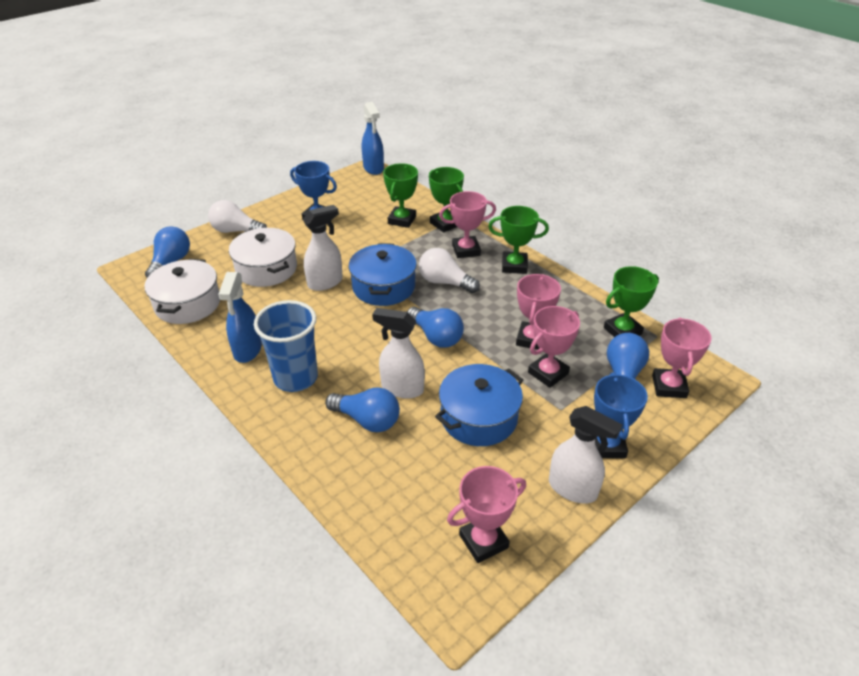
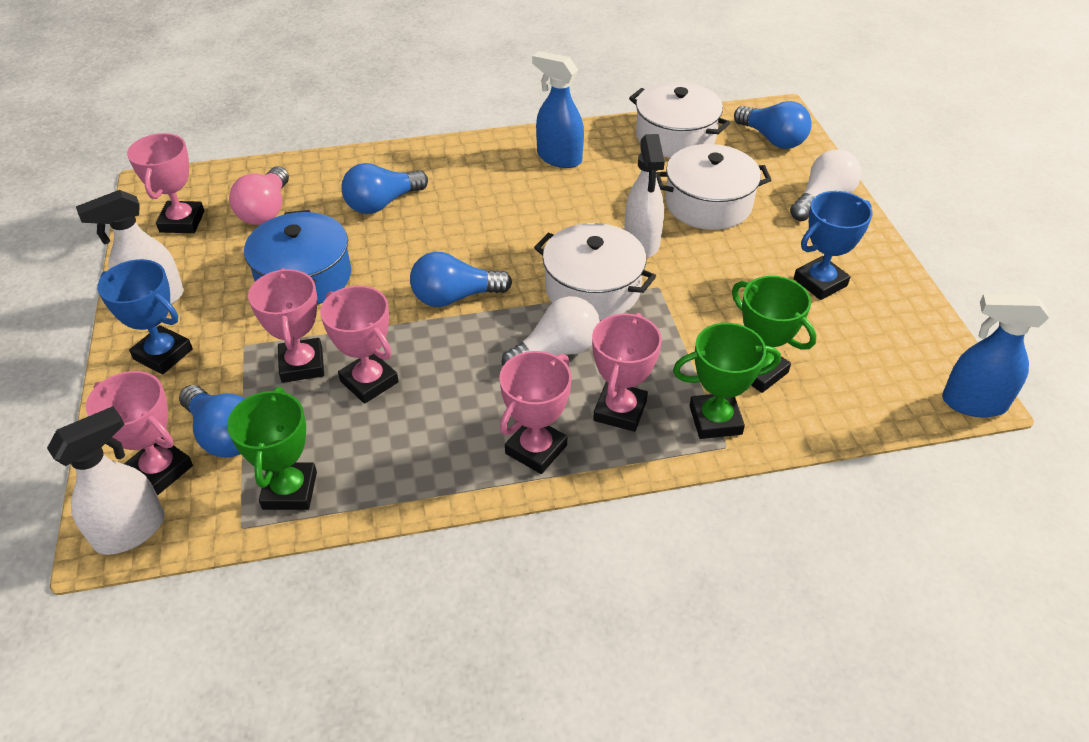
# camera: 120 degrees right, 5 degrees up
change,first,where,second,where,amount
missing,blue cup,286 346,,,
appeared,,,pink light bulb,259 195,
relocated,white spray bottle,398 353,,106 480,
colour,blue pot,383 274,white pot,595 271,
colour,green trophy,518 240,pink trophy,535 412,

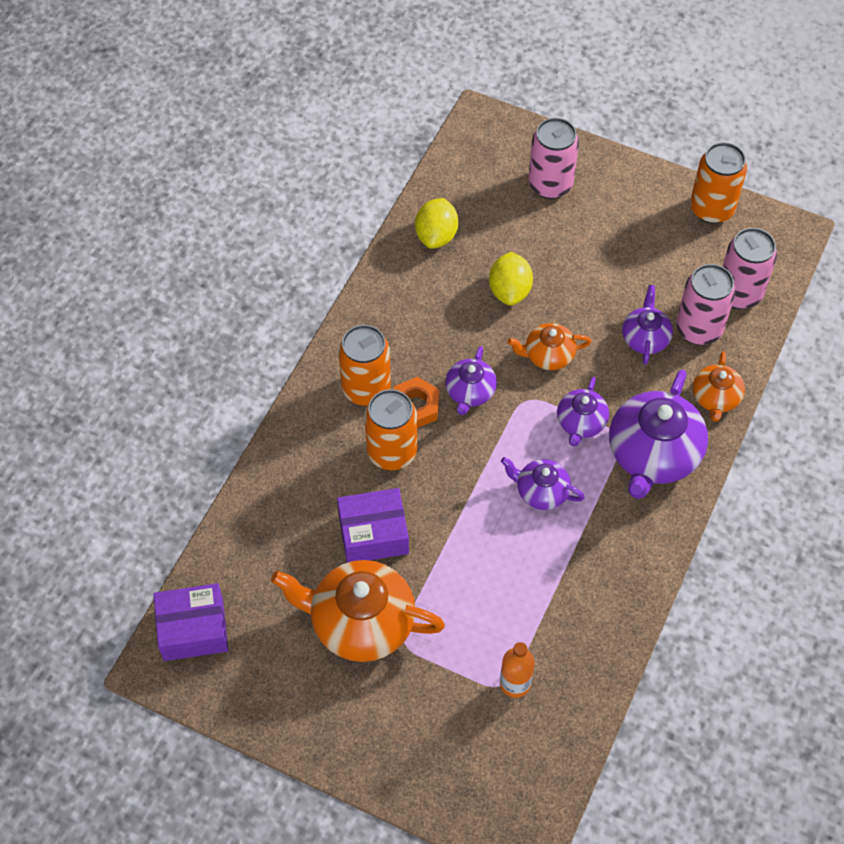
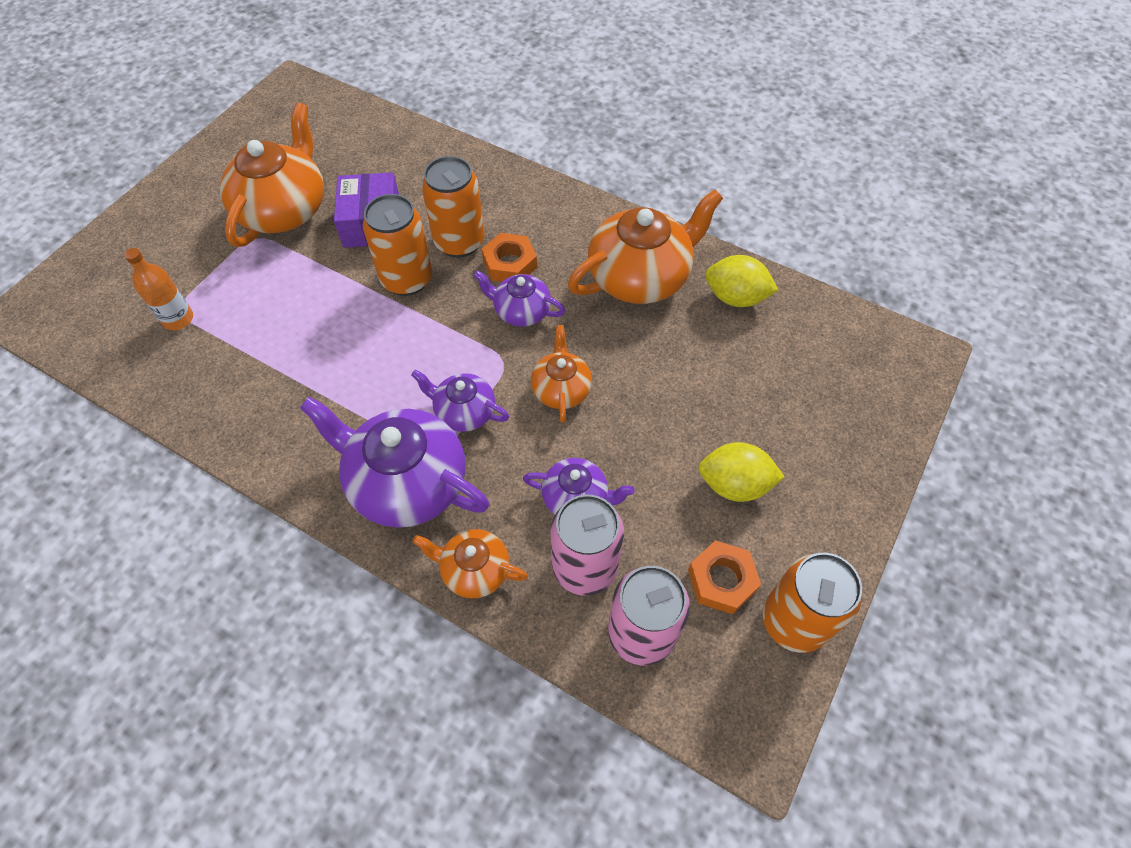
# camera: 95 degrees right, 0 degrees up
change,first,where,second,where,amount
missing,purple box,191 622,,,
missing,purple teapot,543 483,,,
missing,pink can,553 158,,,
appeared,,,orange teapot,645 246,
appeared,,,orange nut,724 577,
relocated,orange can,365 365,,397 245,
relocated,yellow lemon,511 279,,741 472,

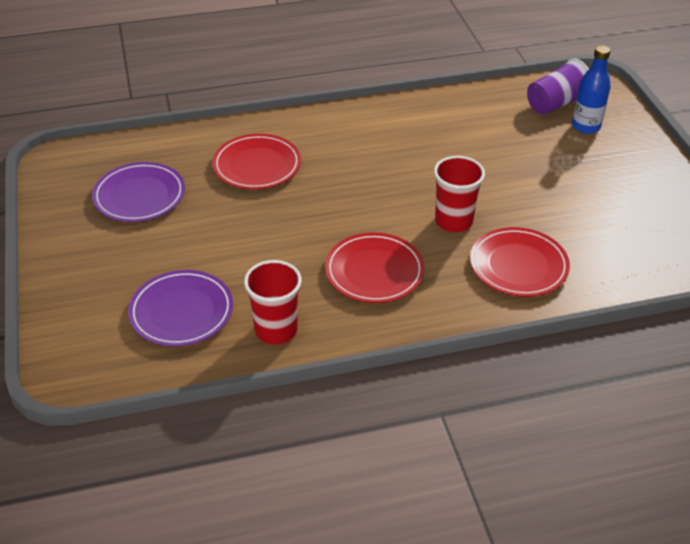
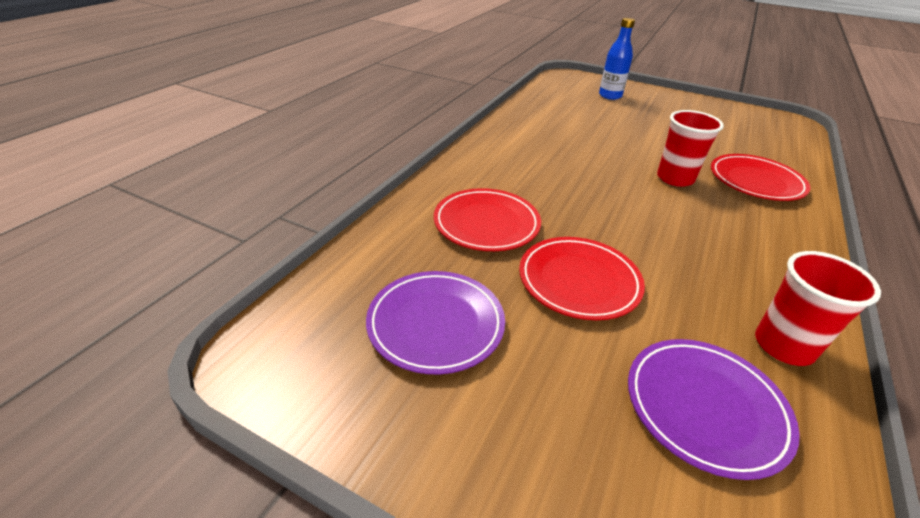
# camera: 50 degrees left, 5 degrees down
change,first,where,second,where,amount
missing,purple cup,558 86,,,
relocated,red plate,375 267,,582 278,

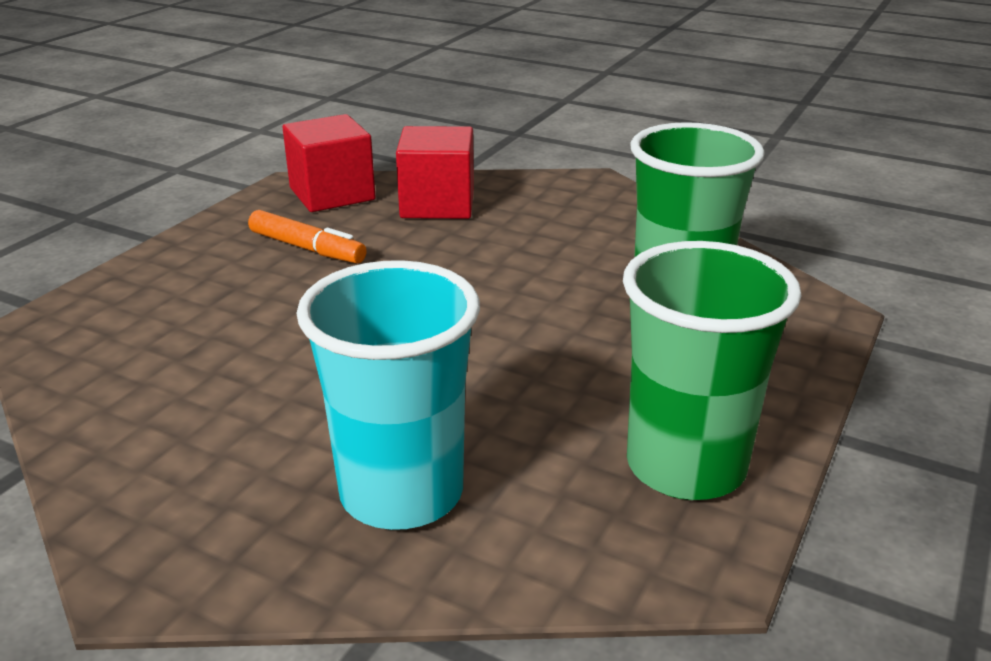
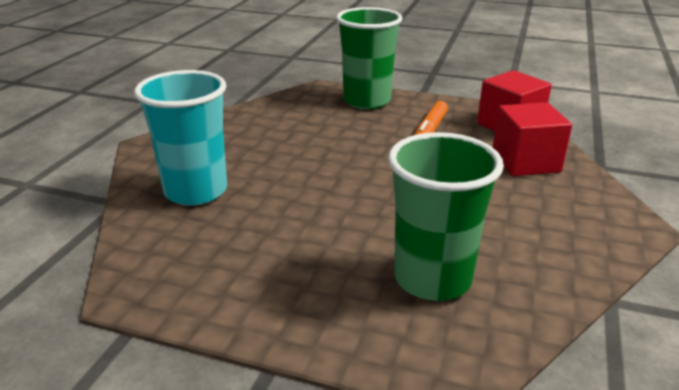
# camera: 80 degrees right, 0 degrees up
change,first,where,second,where,amount
relocated,green cup,712 370,,369 58,

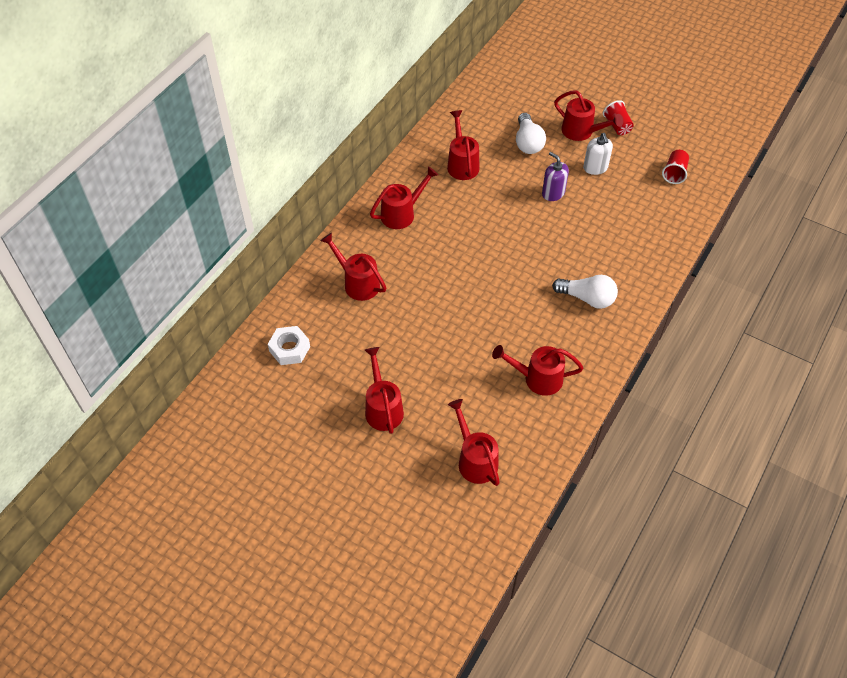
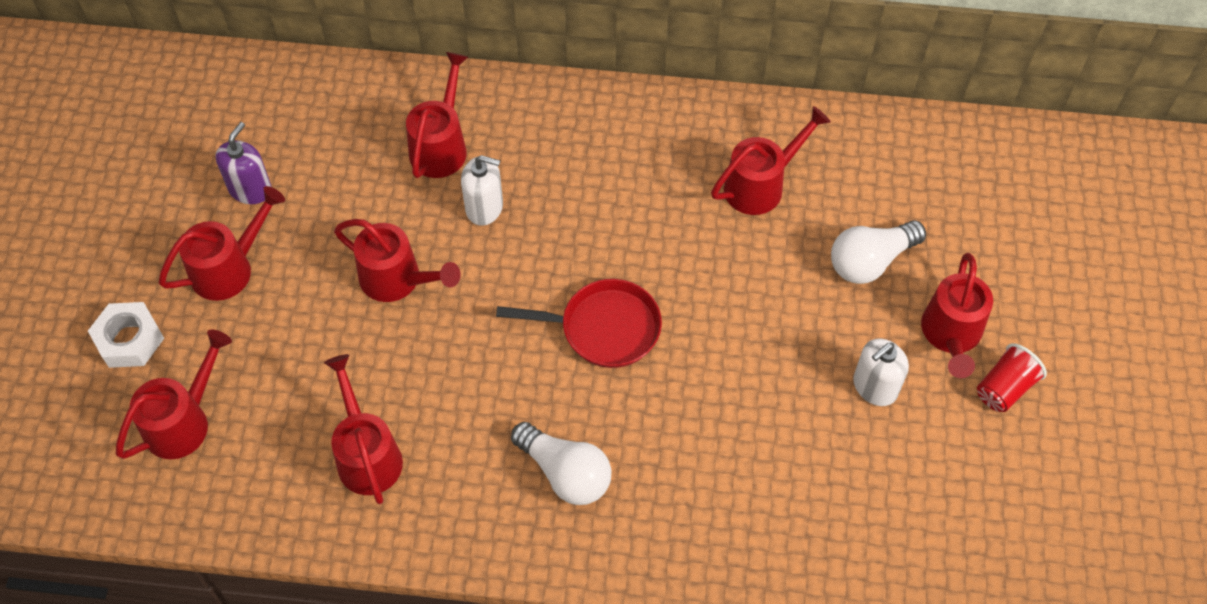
# camera: 65 degrees right, 5 degrees up
change,first,where,second,where,amount
missing,red cup,675 167,,,
appeared,,,white soap dispenser,482 190,
appeared,,,red pan,579 323,
relocated,white nut,289 345,,126 335,
relocated,red watering can,404 197,,397 260,
relocated,purple soap dispenser,555 176,,243 163,
spun,white light bulb,585 292,,561 463,45 degrees counterclockwise

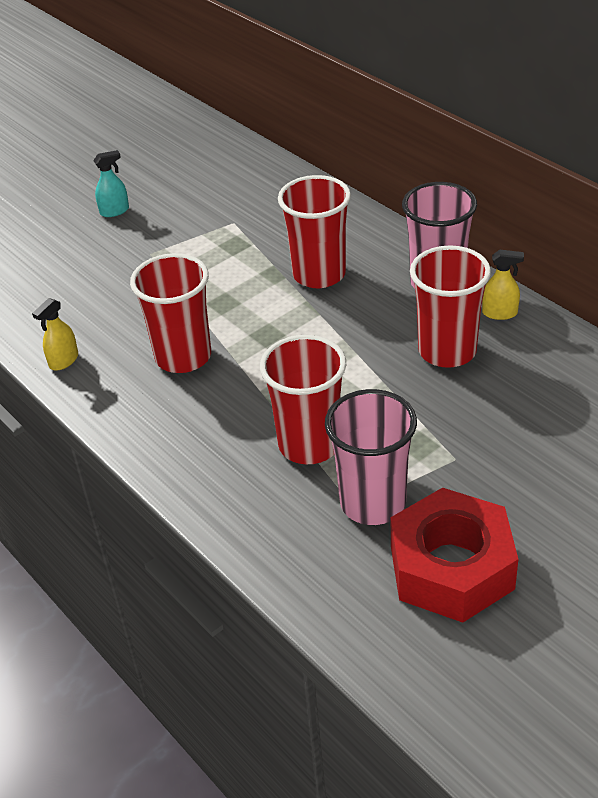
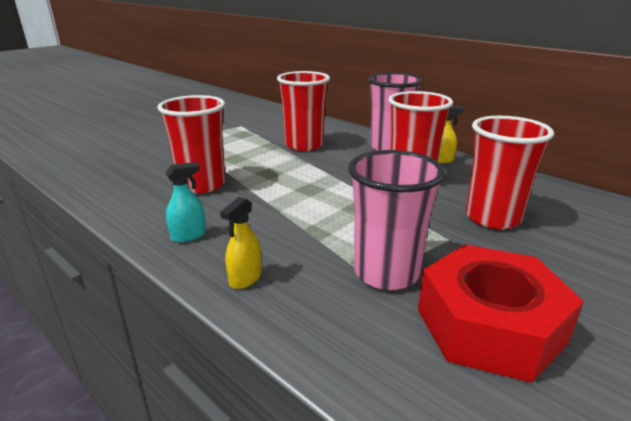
# camera: 10 degrees left, 15 degrees down
change,first,where,second,where,amount
relocated,yellow spray bottle,55 334,,241 243,
relocated,turquoise spray bottle,111 183,,185 202,
relocated,red cup,303 399,,510 173,

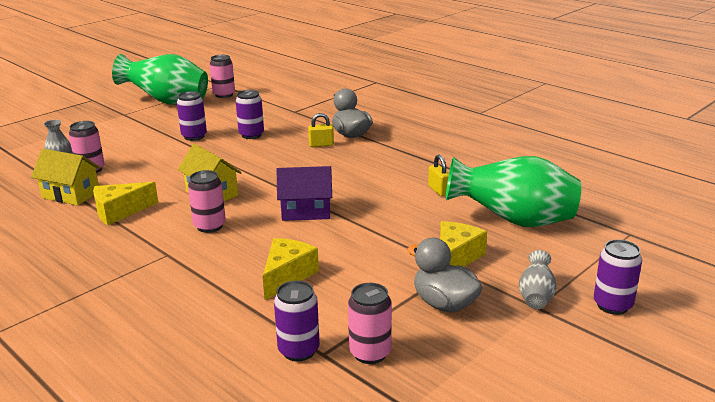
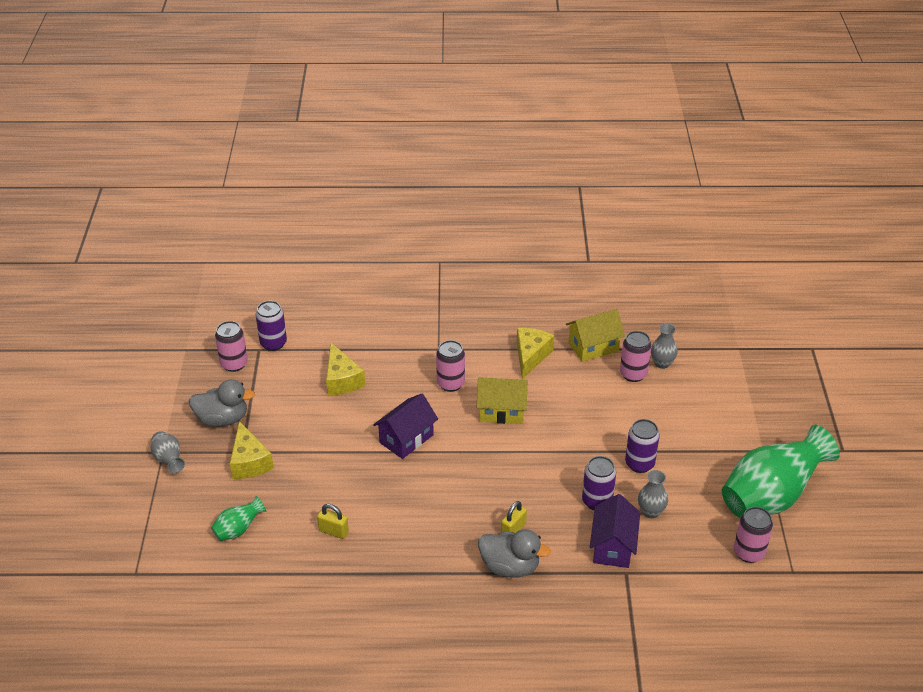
# camera: 135 degrees right, 15 degrees up
change,first,where,second,where,amount
missing,purple can,618 277,,,
appeared,,,purple house,615 531,
appeared,,,grey vase,653 494,
size,green vase,513 191,,238 518,x0.44

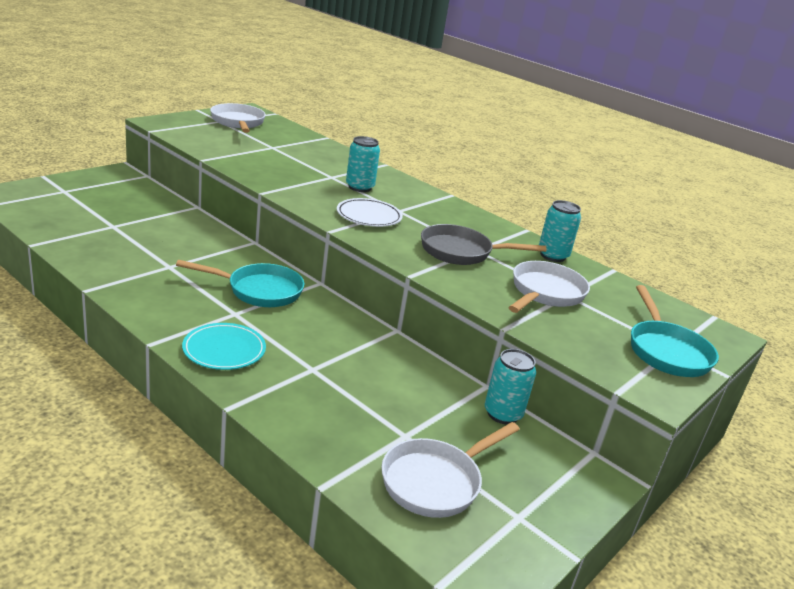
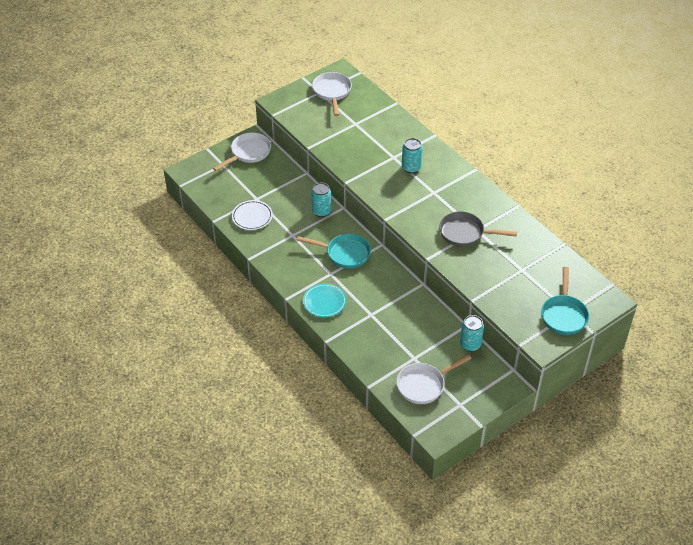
# camera: 15 degrees right, 20 degrees up
change,first,where,second,where,amount
relocated,white plate,370 212,,252 215,
relocated,white pan,549 287,,242 152,
relocated,turquoise can,560 231,,321 199,

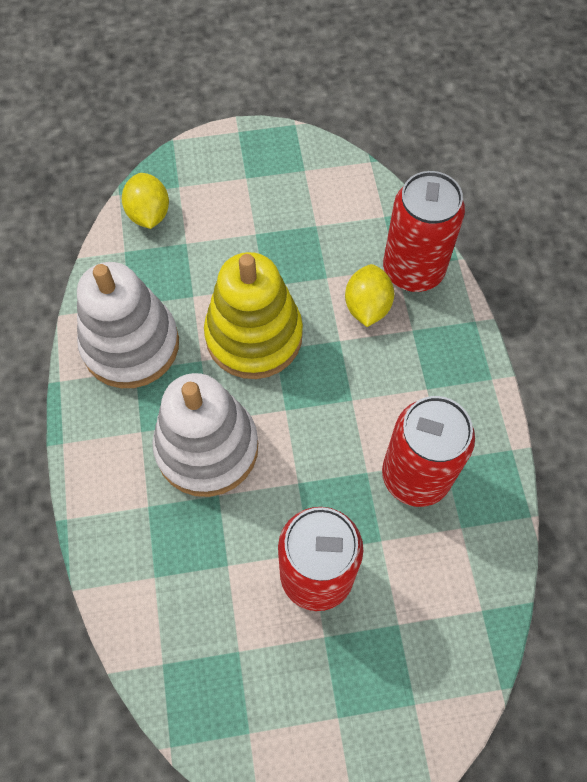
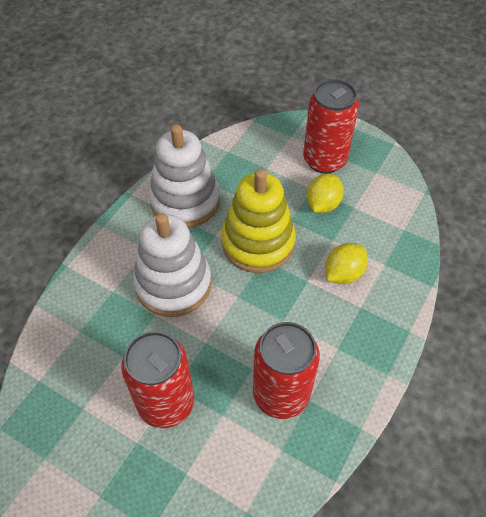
# camera: 40 degrees right, 10 degrees down
change,first,where,second,where,amount
relocated,yellow lemon,145 201,,325 193,
relocated,red can,424 231,,331 126,

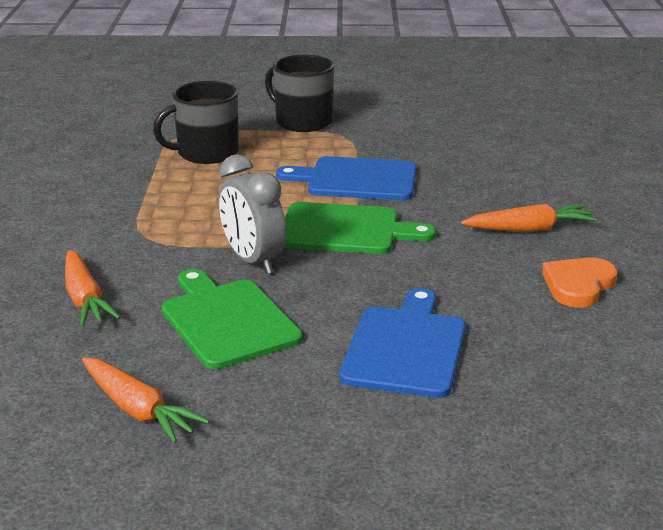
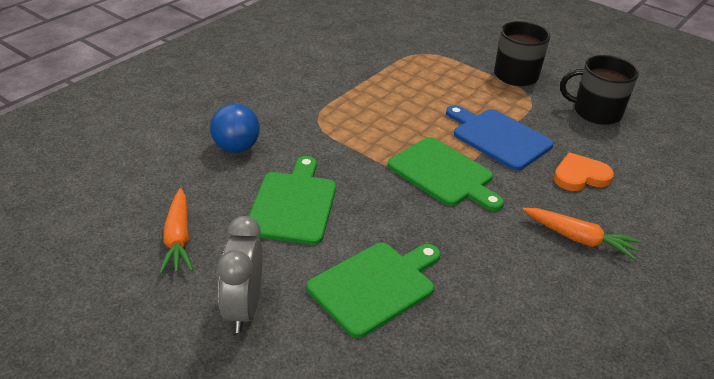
# camera: 35 degrees right, 10 degrees up
change,first,where,second,where,amount
relocated,black mug,196 122,,599 90,
relocated,grey clock,252 214,,240 274,
relocated,orange heart,580 282,,584 171,
exchanged,orange carrot,93 288,blue ball,235 128,
colour,blue cutting board,403 343,green cutting board,373 290,

